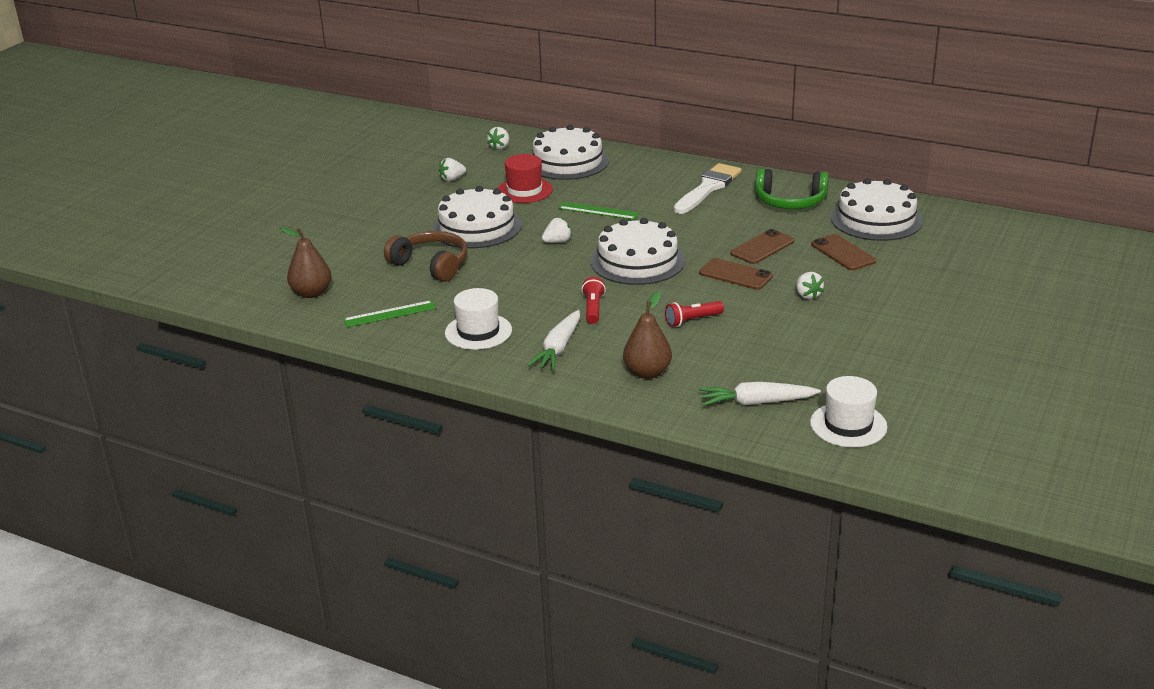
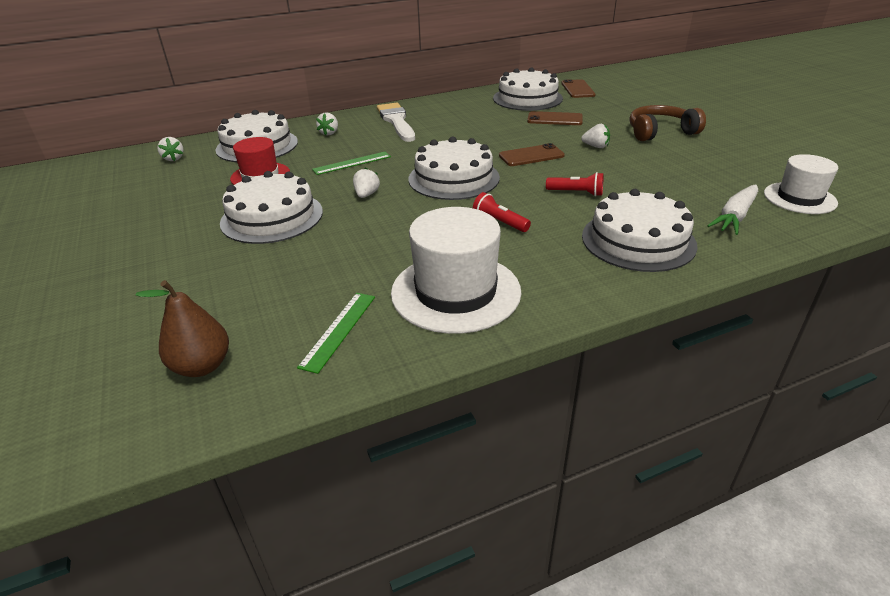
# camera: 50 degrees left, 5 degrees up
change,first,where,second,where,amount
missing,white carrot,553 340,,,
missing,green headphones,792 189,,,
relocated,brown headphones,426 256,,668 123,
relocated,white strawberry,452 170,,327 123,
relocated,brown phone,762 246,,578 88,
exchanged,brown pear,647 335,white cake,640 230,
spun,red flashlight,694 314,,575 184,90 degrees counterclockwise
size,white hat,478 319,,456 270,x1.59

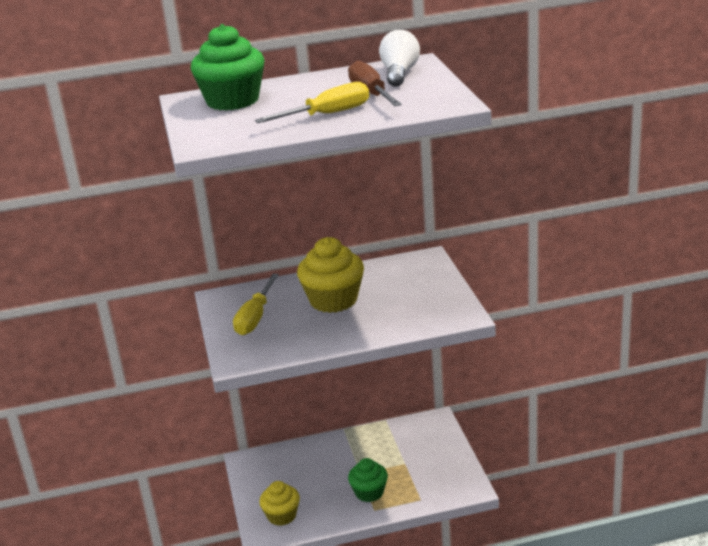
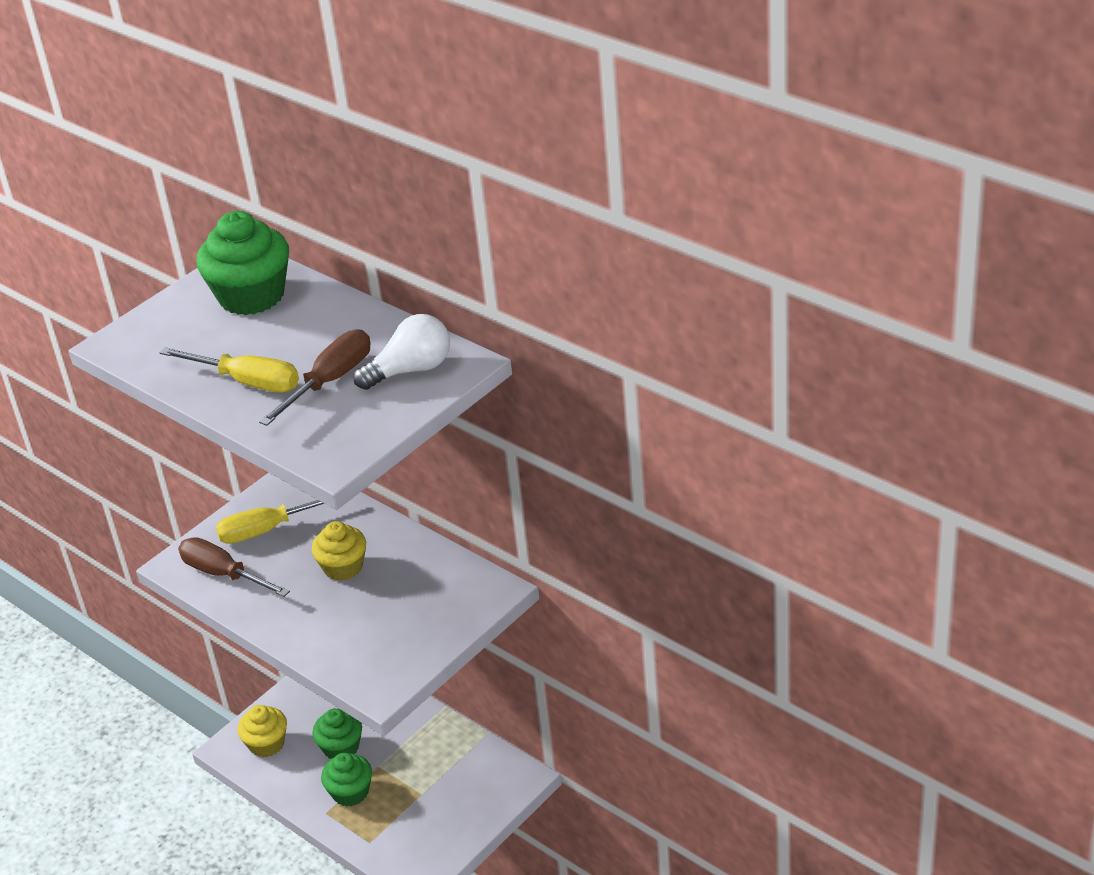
# camera: 55 degrees right, 10 degrees up
change,first,where,second,where,amount
appeared,,,brown screwdriver,234 567,
appeared,,,green cupcake,337 733,
size,yellow cupcake,330 275,,339 551,x0.63

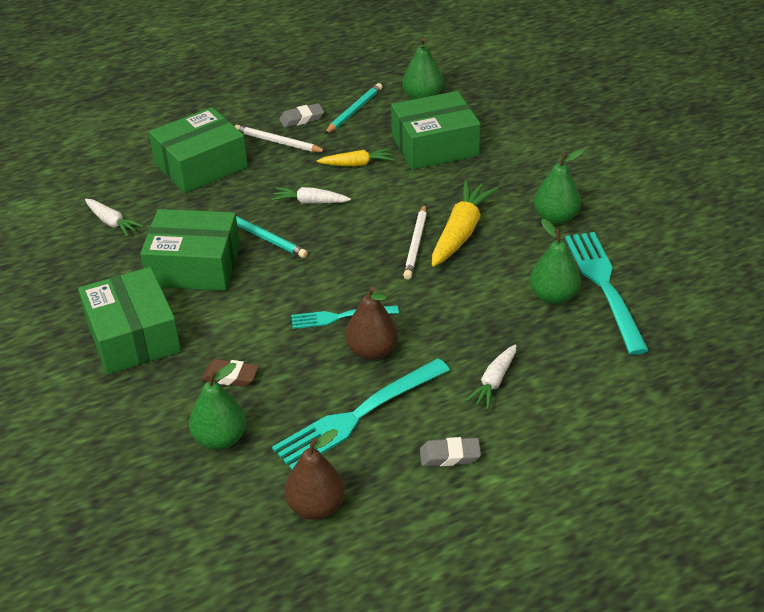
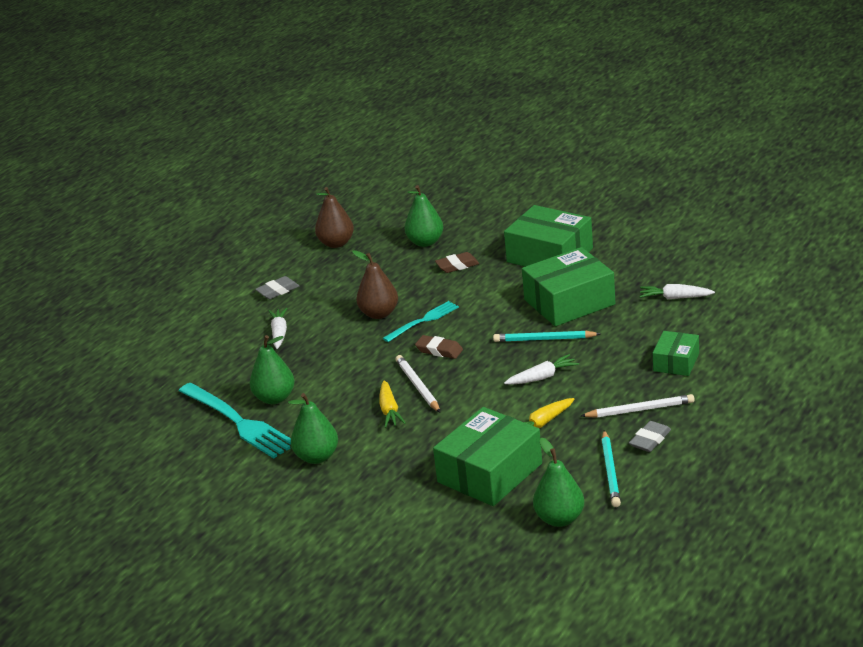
# camera: 150 degrees right, 10 degrees down
change,first,where,second,where,amount
missing,turquoise fork,361 414,,,
appeared,,,brown eraser,439 347,
size,green box,198 150,,676 353,x0.55
size,yellow carrot,465 223,,392 404,x0.59

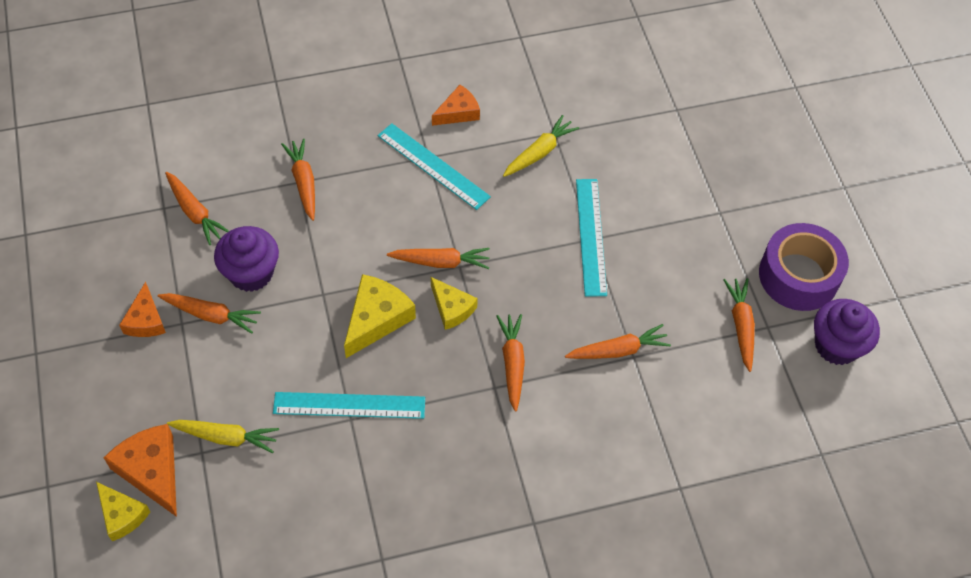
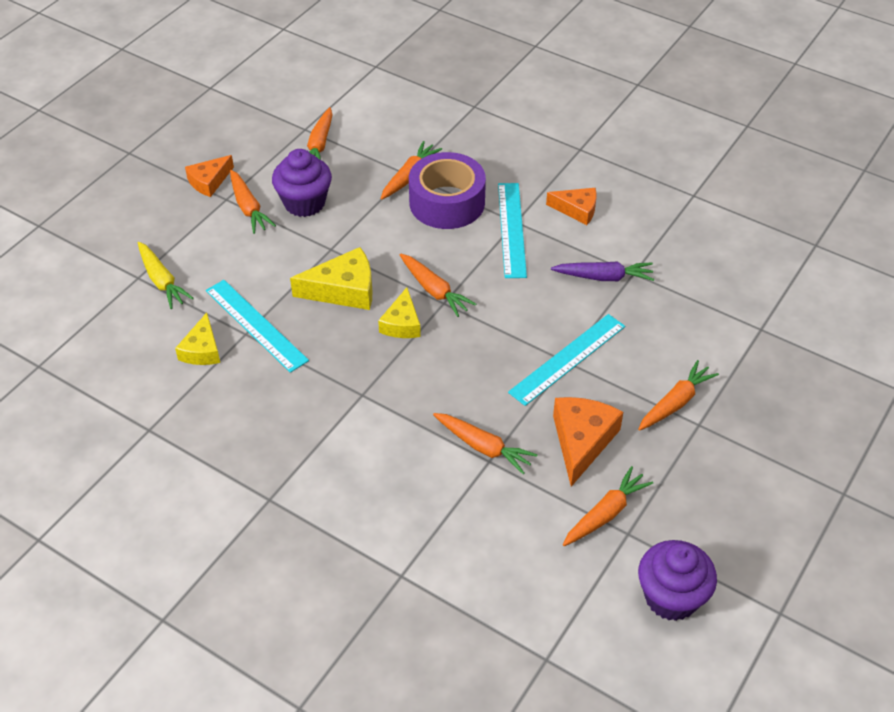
# camera: 50 degrees right, 10 degrees down
change,first,where,second,where,amount
relocated,yellow cheese,123 511,,197 339,
relocated,orange cheese,140 470,,588 442,
relocated,orange carrot,510 363,,678 395,
relocated,purple tape,804 267,,447 190,
colour,yellow carrot,541 146,purple carrot,602 271,

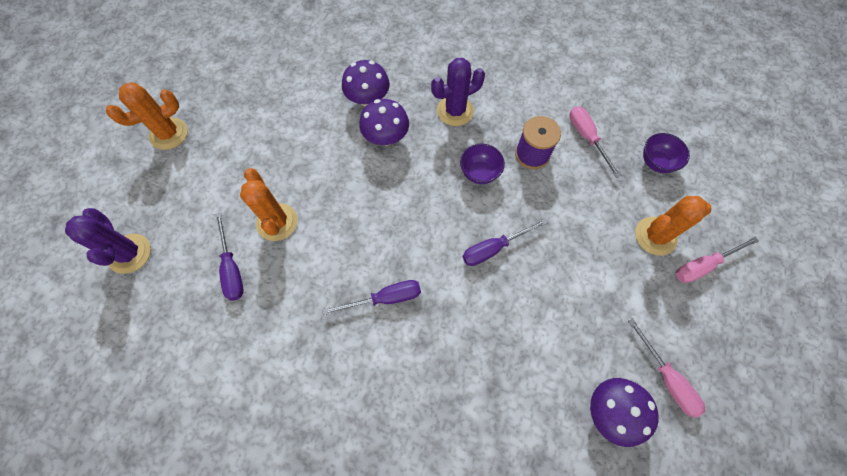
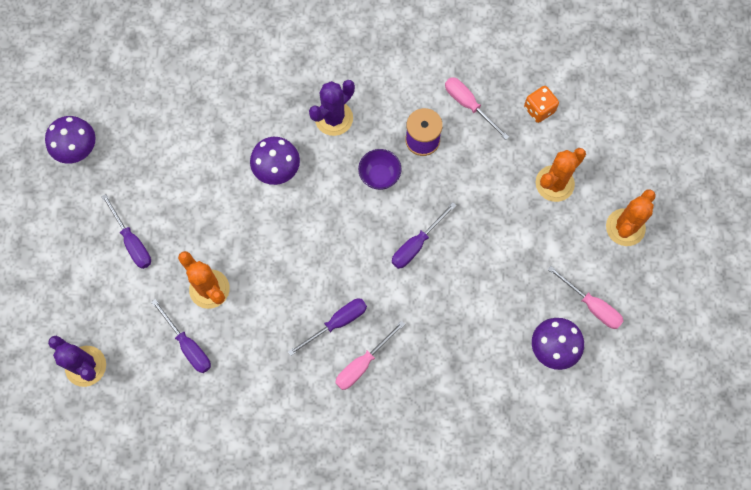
# camera: 20 degrees left, 5 degrees up
change,first,where,second,where,amount
appeared,,,purple screwdriver,126 231,
relocated,orange cactus,147 116,,631 218,
relocated,purple mushroom,366 83,,70 140,
relocated,pink screwdriver,717 260,,370 355,
exchanged,purple bowl,666 153,orange dice,541 104,

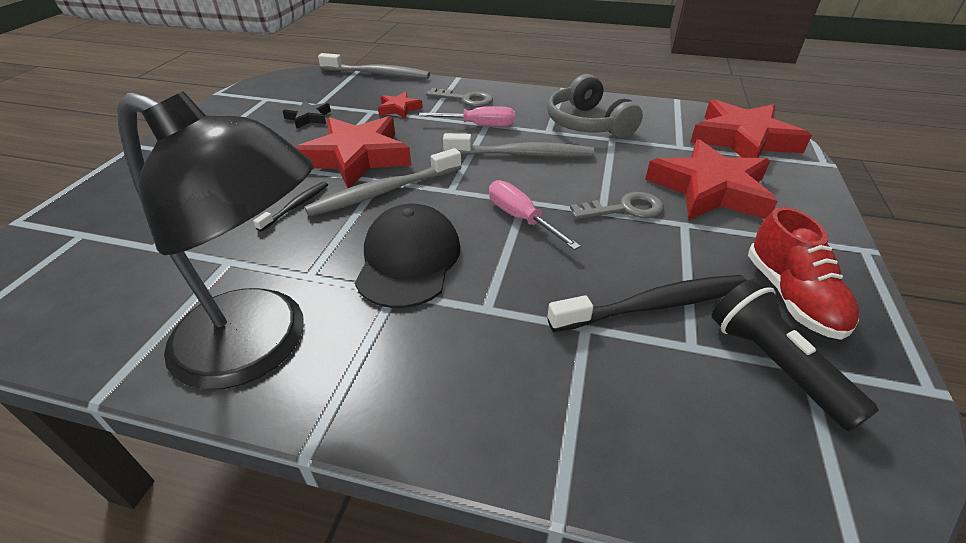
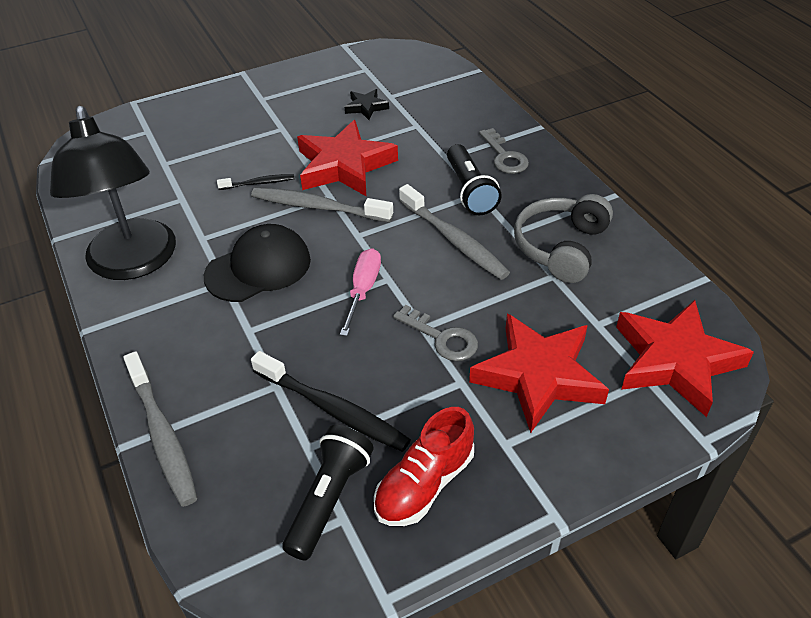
# camera: 50 degrees right, 5 degrees up
change,first,where,second,where,amount
missing,red star,400 105,,,
relocated,grey toothbrush,374 65,,160 429,
exchanged,pink screwdriver,467 116,black flashlight,474 179,

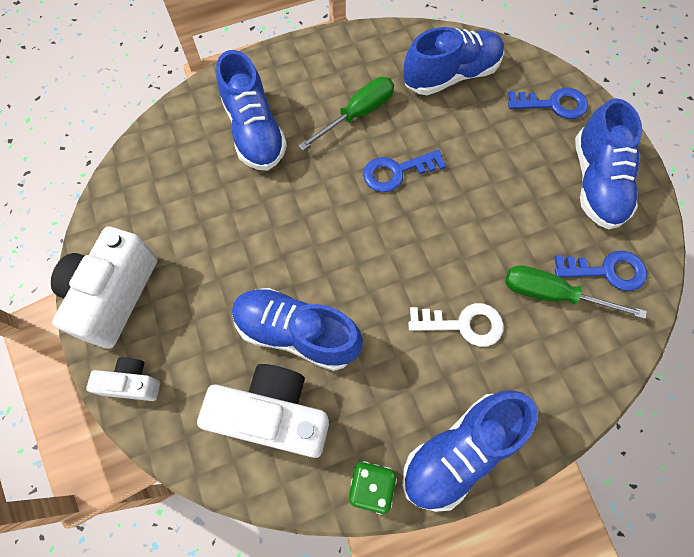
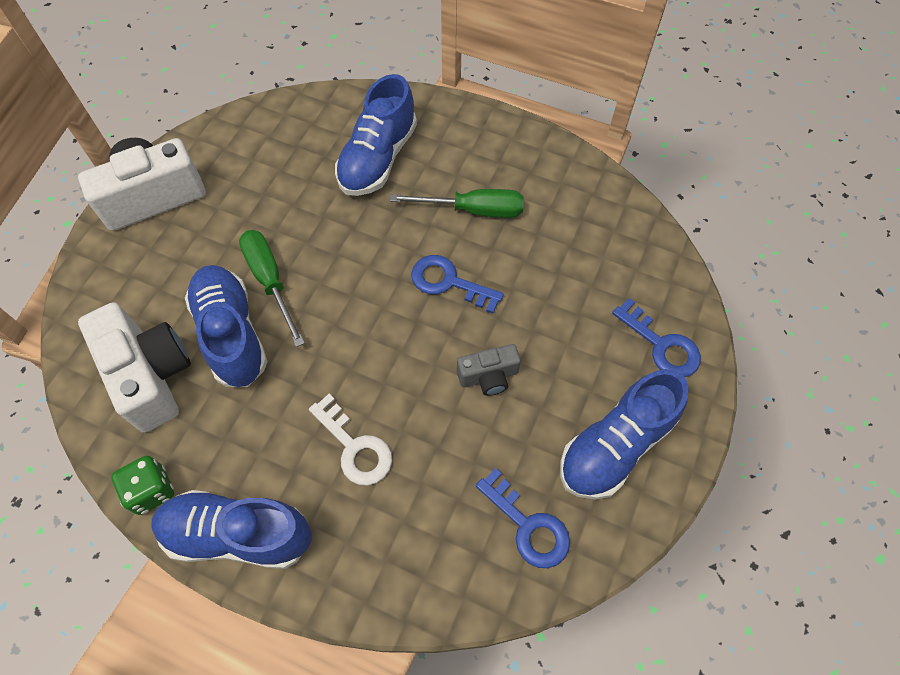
# camera: 45 degrees right, 5 degrees down
change,first,where,second,where,amount
missing,white camera,123 379,,,
missing,blue shoe,453 61,,,
appeared,,,grey camera,489 370,
relocated,green screwdriver,576 292,,272 288,

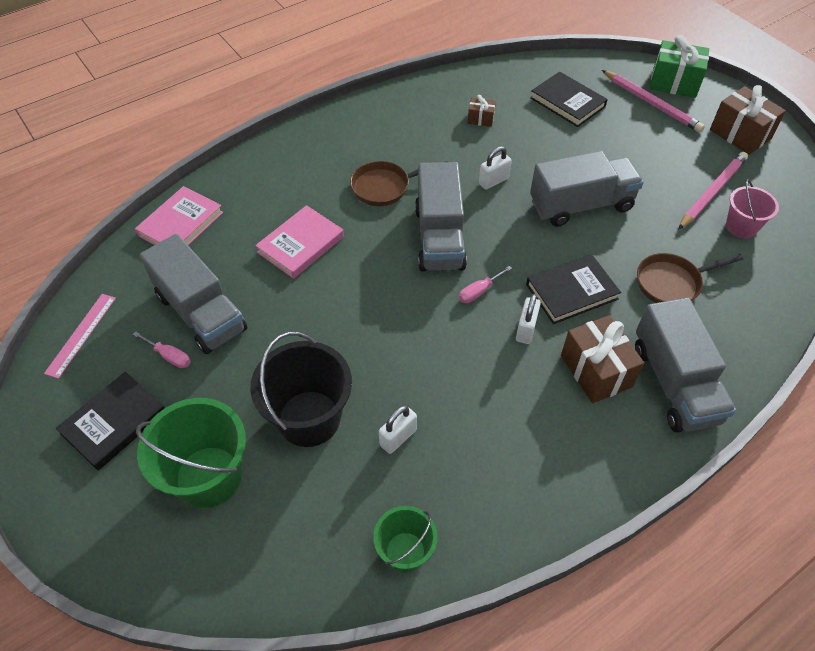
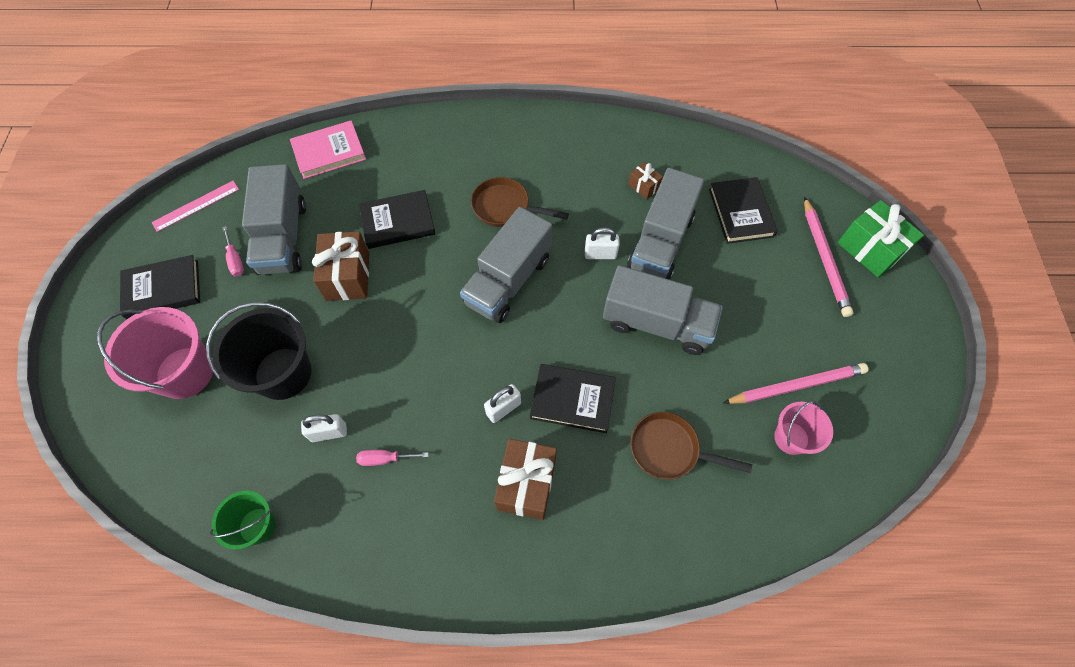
# camera: 35 degrees right, 10 degrees up
change,first,where,second,where,amount
relocated,pink screwdriver,485 284,,392 458,
relocated,grey truck,685 365,,665 224,
relocated,brown gift,748 120,,340 266,
colour,green bucket,191 453,pink bucket,155 353,
colour,pink book,299 242,black book,397 219,

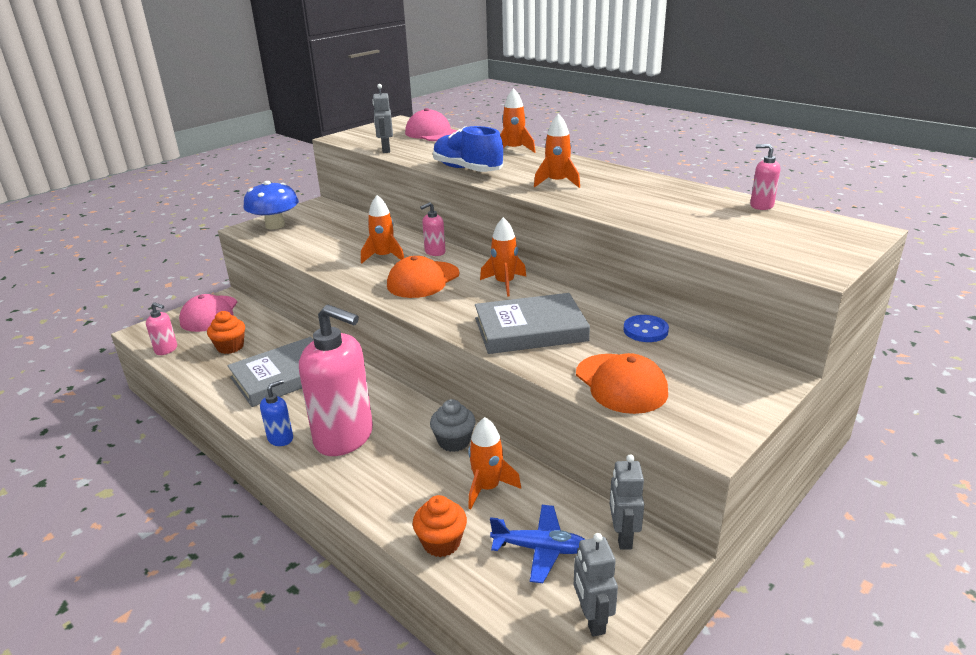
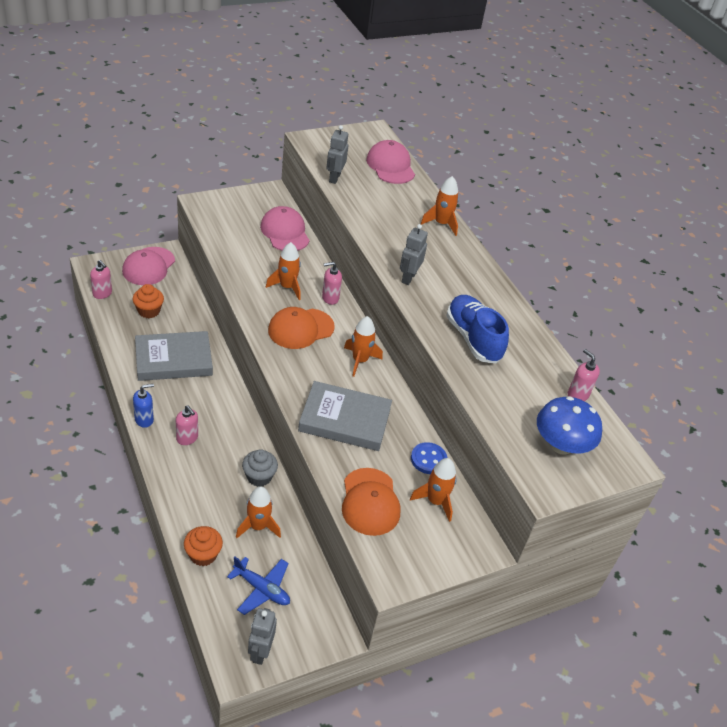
# camera: 15 degrees right, 15 degrees up
change,first,where,second,where,amount
appeared,,,pink cap,285 228,
relocated,blue mushroom,271 205,,569 425,
relocated,blue shoe,468 149,,477 329,
relocated,orange rocket,557 151,,433 490,
relocated,grey robot,627 502,,414 254,
size,pink soap dispenser,336 380,,187 425,x0.43

